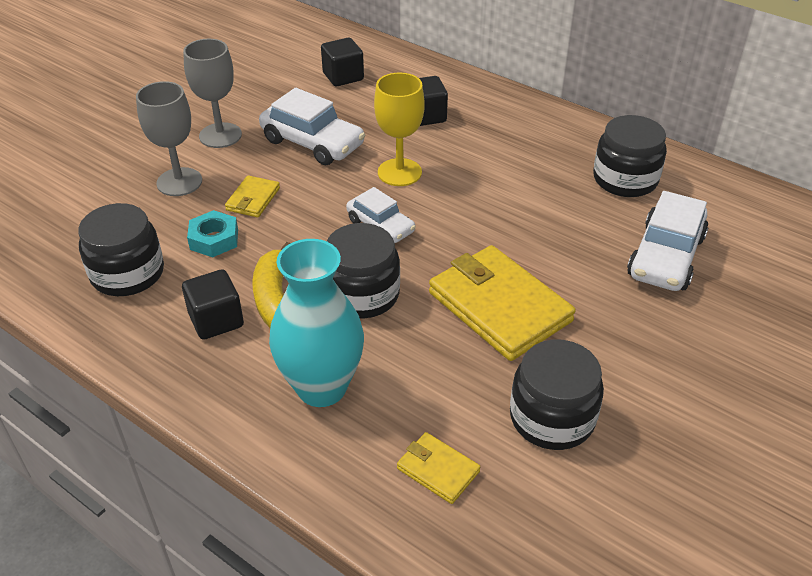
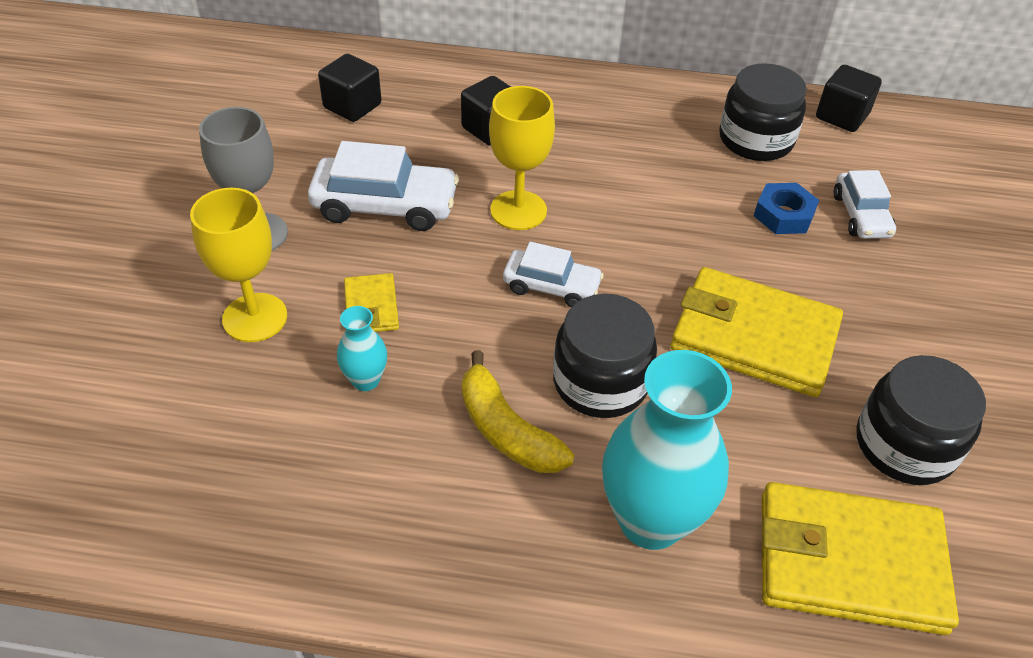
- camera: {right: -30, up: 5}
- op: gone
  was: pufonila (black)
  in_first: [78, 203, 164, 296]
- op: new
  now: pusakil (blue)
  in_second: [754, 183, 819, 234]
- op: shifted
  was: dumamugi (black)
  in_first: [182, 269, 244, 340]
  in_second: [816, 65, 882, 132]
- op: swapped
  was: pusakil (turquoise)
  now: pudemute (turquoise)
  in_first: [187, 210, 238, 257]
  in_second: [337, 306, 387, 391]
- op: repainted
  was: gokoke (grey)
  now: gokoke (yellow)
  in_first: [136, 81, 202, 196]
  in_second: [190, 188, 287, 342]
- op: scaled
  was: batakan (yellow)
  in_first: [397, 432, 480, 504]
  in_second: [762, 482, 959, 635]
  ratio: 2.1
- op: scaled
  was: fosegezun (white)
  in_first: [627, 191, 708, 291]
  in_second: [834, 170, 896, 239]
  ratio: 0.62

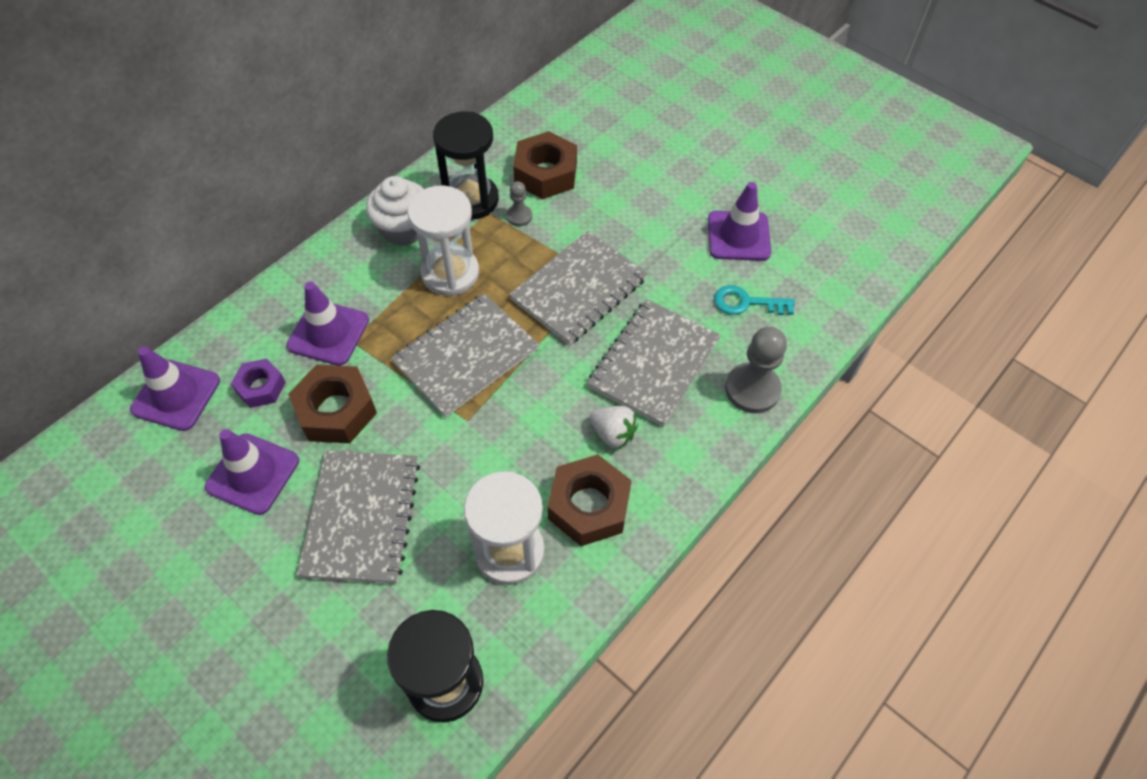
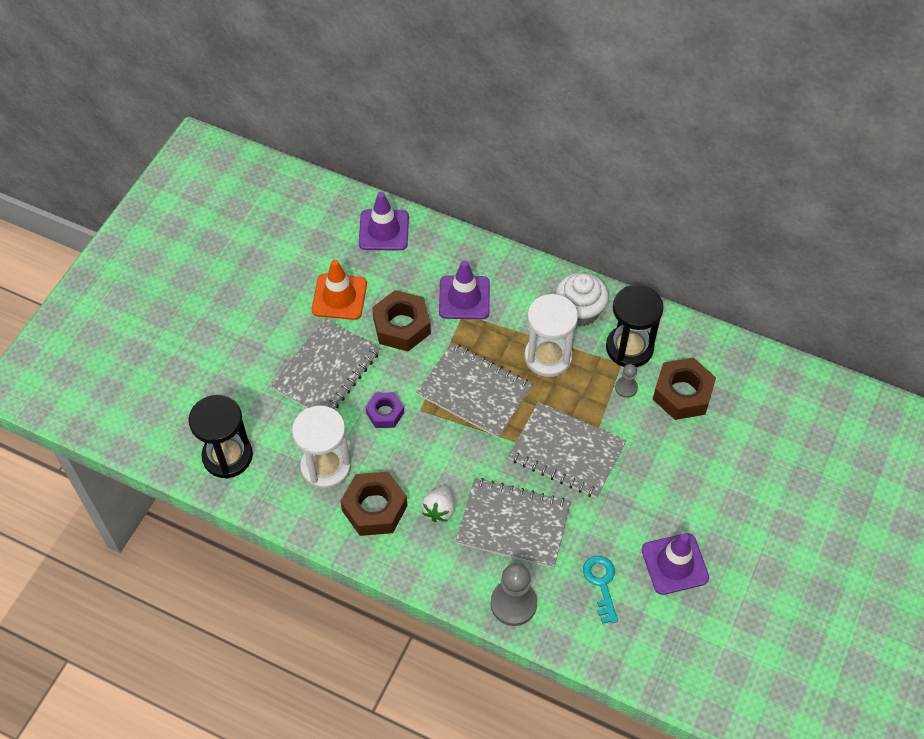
- camera: {right: 75, up: 0}
- op: shifted
  was: pusakil (purple)
  in_first: [231, 359, 286, 408]
  in_second: [366, 392, 404, 428]
- op: repainted
  was: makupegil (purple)
  now: makupegil (orange)
  in_first: [205, 429, 299, 515]
  in_second: [312, 260, 367, 320]
- op: rotated
  was: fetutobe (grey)
  in_first: [297, 450, 420, 584]
  in_second: [270, 318, 380, 409]
  clockwise: -45

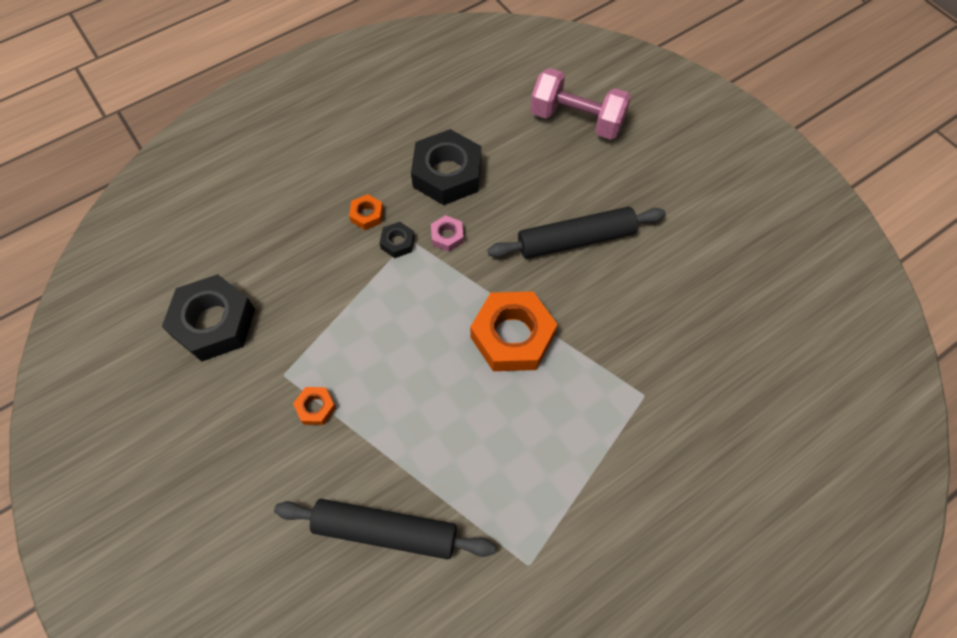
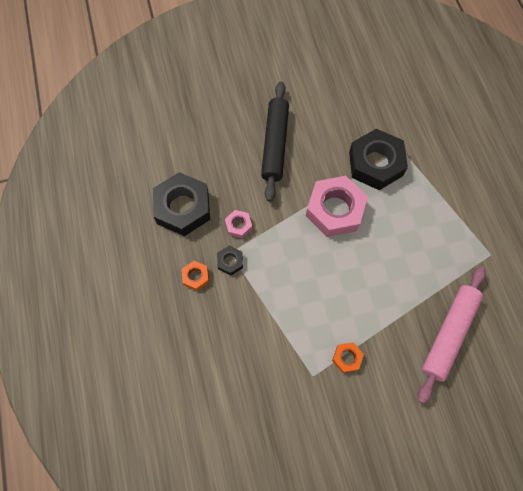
- camera: {right: -70, up: 5}
- op: gone
  was: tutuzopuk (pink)
  in_first: [530, 68, 631, 140]
- op: shifted
  was: pusakil (black)
  in_first: [162, 274, 255, 362]
  in_second: [349, 129, 408, 190]
- op: repainted
  was: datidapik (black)
  now: datidapik (pink)
  in_first: [274, 499, 496, 560]
  in_second: [418, 267, 486, 404]
- op: repainted
  was: pusakil (orange)
  now: pusakil (pink)
  in_first: [470, 291, 557, 371]
  in_second: [306, 176, 368, 237]

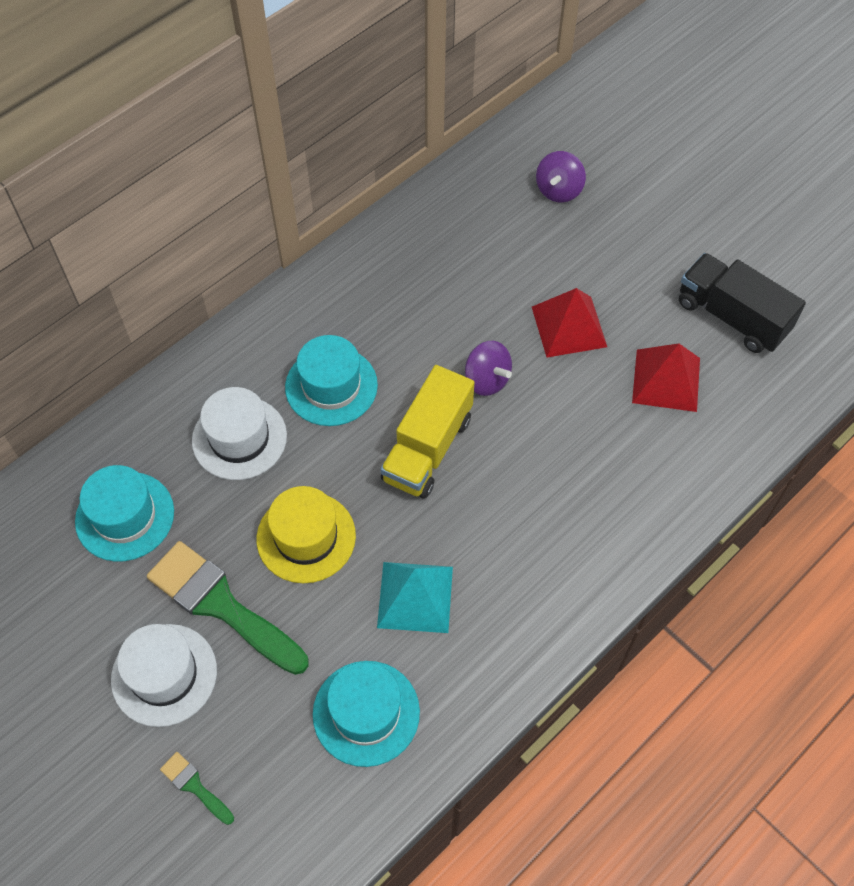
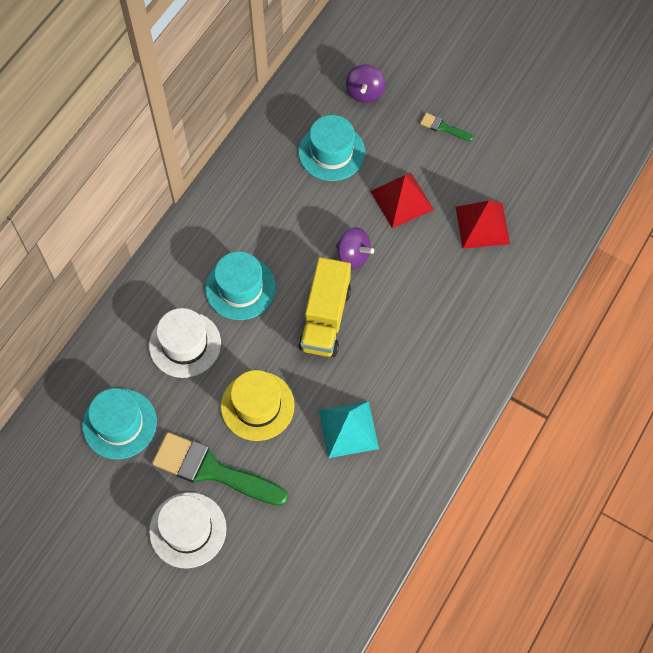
- camera: {right: -15, up: 5}
- op: gone
  was: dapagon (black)
  in_first: [679, 253, 806, 353]
- op: shifted
  was: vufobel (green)
  in_first: [160, 752, 234, 825]
  in_second: [420, 113, 474, 141]
- op: shifted
  was: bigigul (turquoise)
  in_first: [313, 661, 420, 767]
  in_second: [299, 115, 365, 181]

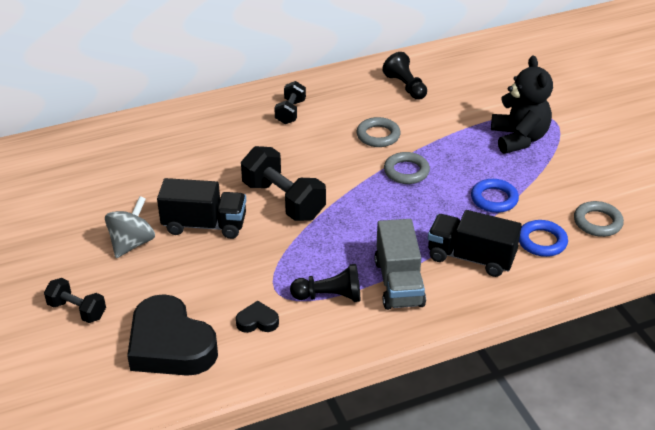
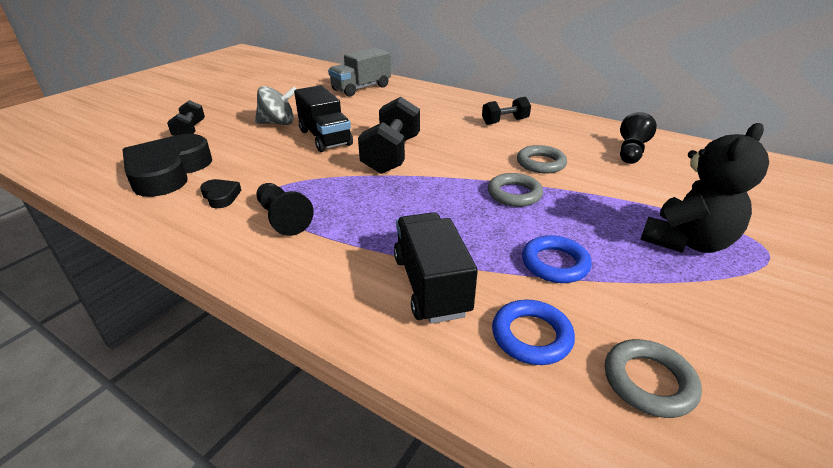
- camera: {right: 55, up: -5}
- op: shifted
  was: dapagon (grey)
  in_first: [374, 219, 426, 310]
  in_second: [328, 48, 391, 97]

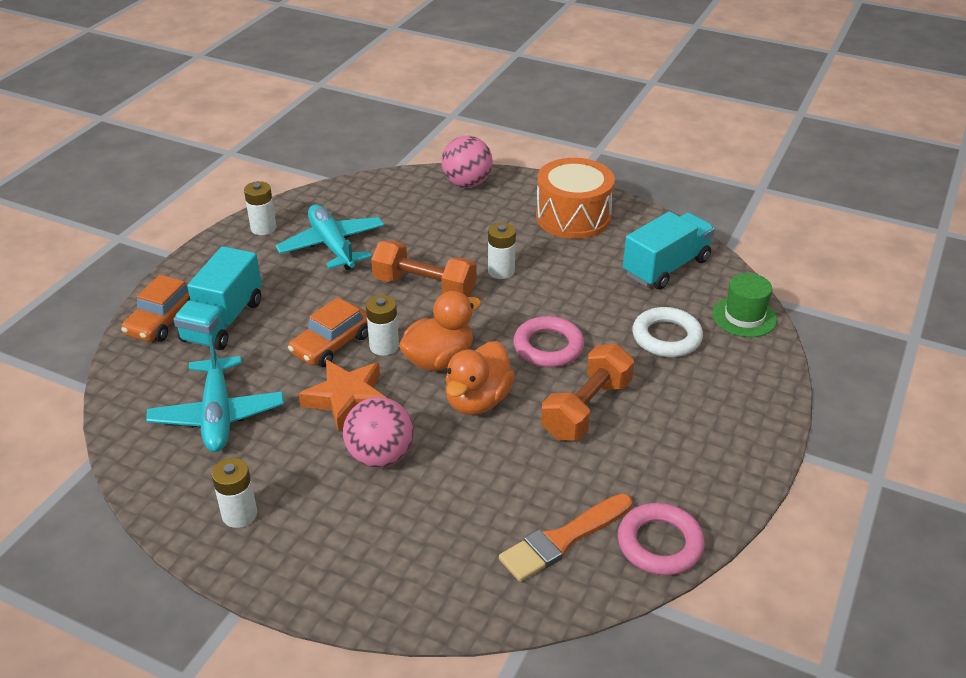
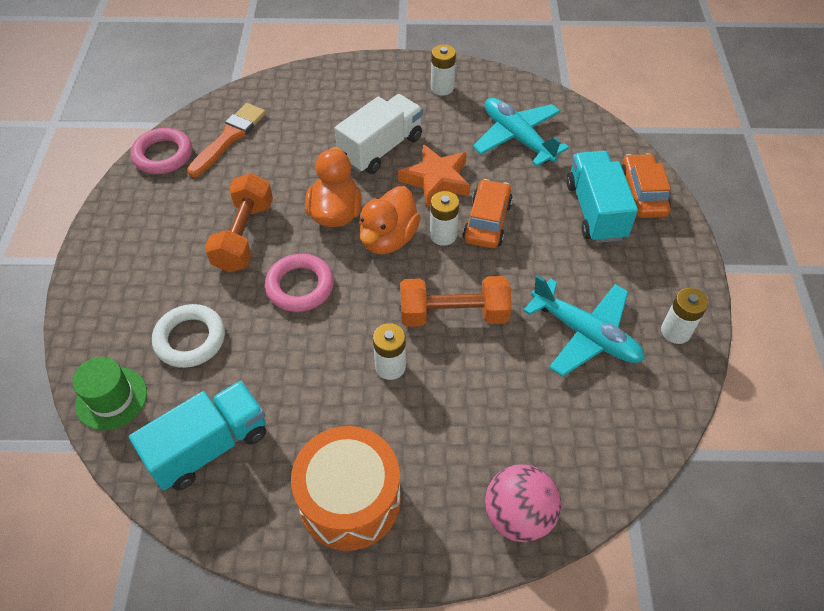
- camera: {right: 155, up: 15}
- op: swapped
  was: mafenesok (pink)
  now: dapagon (white)
  in_first: [343, 397, 414, 468]
  in_second: [335, 94, 423, 174]
- op: rotated
  was: dapagon (turquoise)
  in_first: [623, 211, 715, 290]
  in_second: [129, 381, 266, 491]
  clockwise: -150

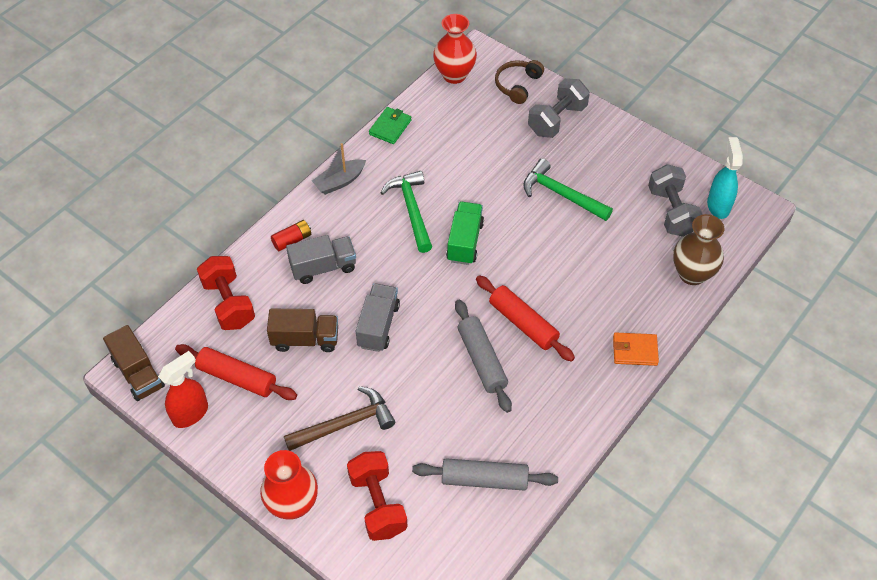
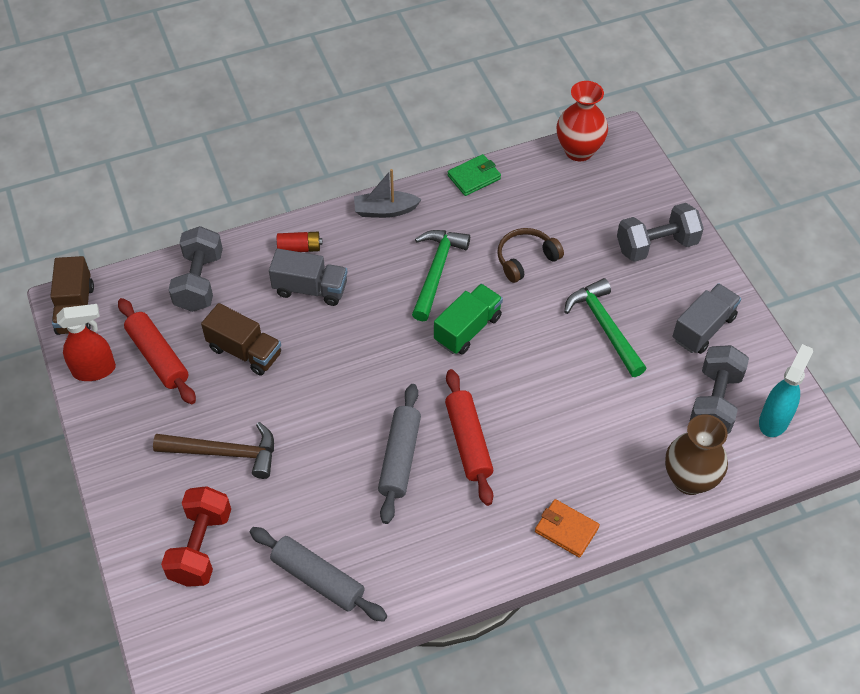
- camera: {right: 30, up: 0}
- op: gone
  was: pudemute (red)
  in_first: [260, 450, 318, 520]
- op: shifted
  was: dapagon (grey)
  in_first: [356, 283, 400, 352]
  in_second: [673, 283, 741, 354]
- op: shifted
  was: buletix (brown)
  in_first: [495, 60, 544, 104]
  in_second: [497, 228, 564, 283]
- op: repainted
  was: tutuzopuk (red)
  now: tutuzopuk (grey)
  in_first: [197, 256, 255, 330]
  in_second: [169, 226, 223, 312]

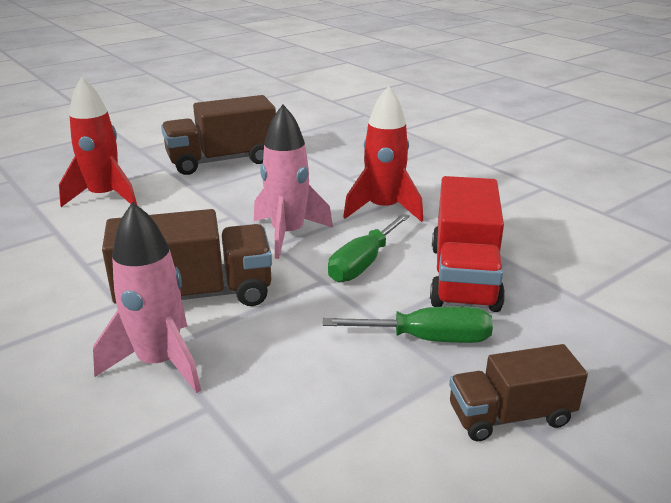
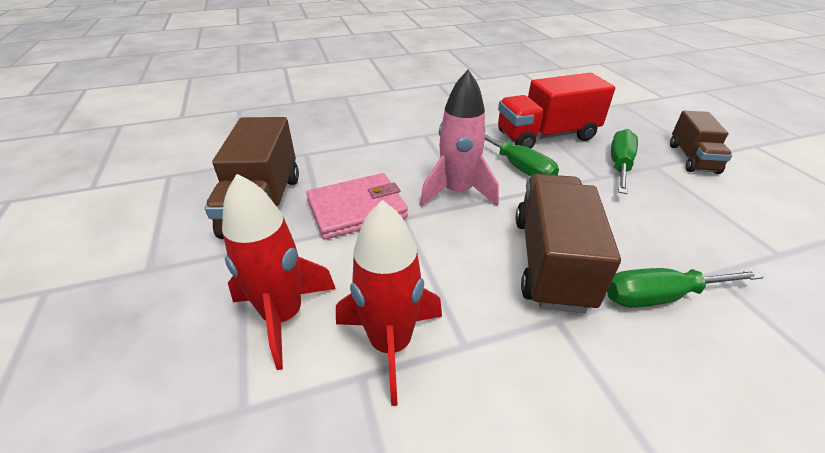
- camera: {right: -70, up: 10}
- op: new
  now: batakan (pink)
  in_second: [306, 173, 408, 240]
- op: shifted
  was: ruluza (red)
  in_first: [343, 86, 423, 222]
  in_second: [336, 200, 442, 406]
- op: swapped
  was: ruluza (pink)
  now: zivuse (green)
  in_first: [93, 202, 201, 393]
  in_second: [607, 268, 764, 308]
- op: rotated
  was: dapagon (red)
  in_first: [430, 176, 505, 312]
  in_second: [498, 73, 615, 149]
  clockwise: 135

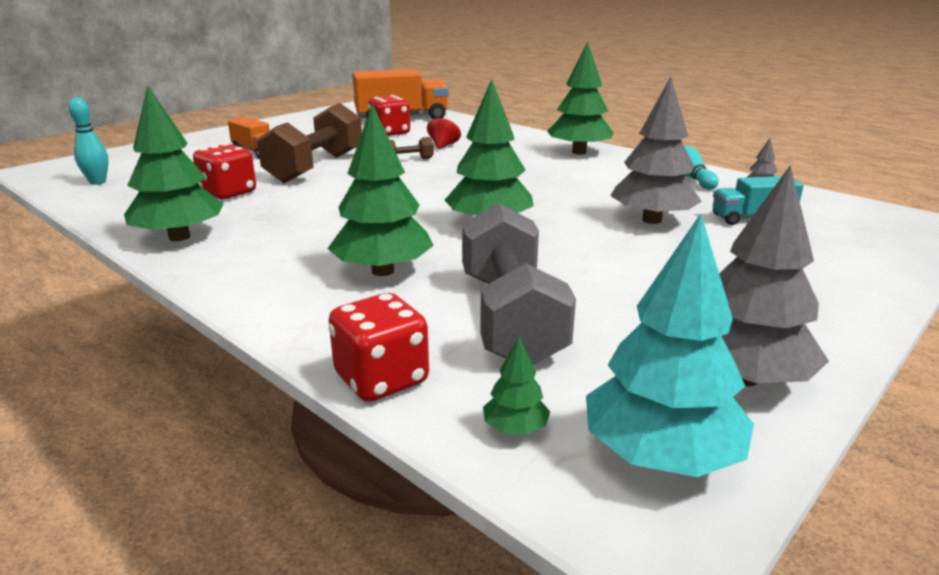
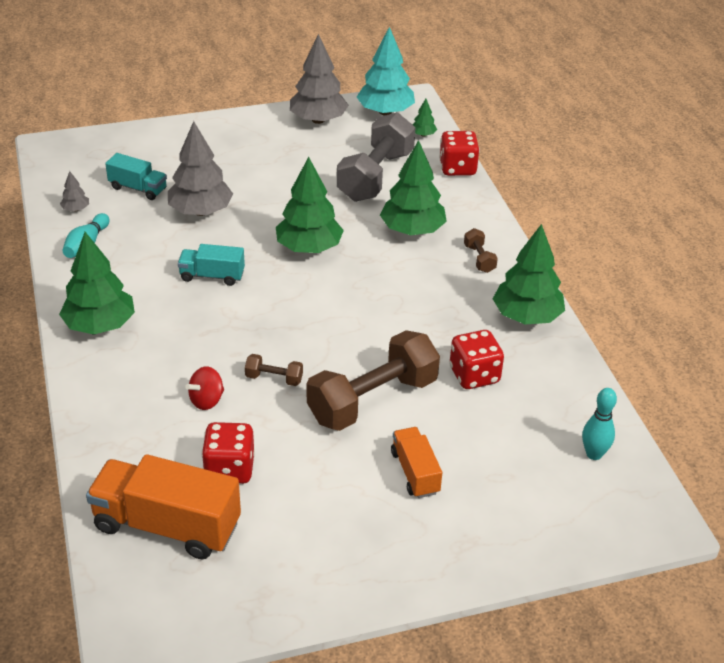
- camera: {right: -150, up: 15}
- op: new
  now: dapagon (turquoise)
  in_second: [178, 244, 245, 286]
- op: new
  now: tutuzopuk (brown)
  in_second: [464, 228, 498, 273]

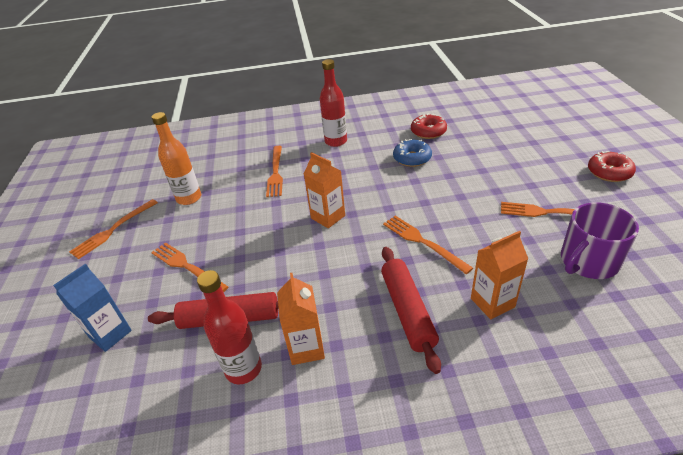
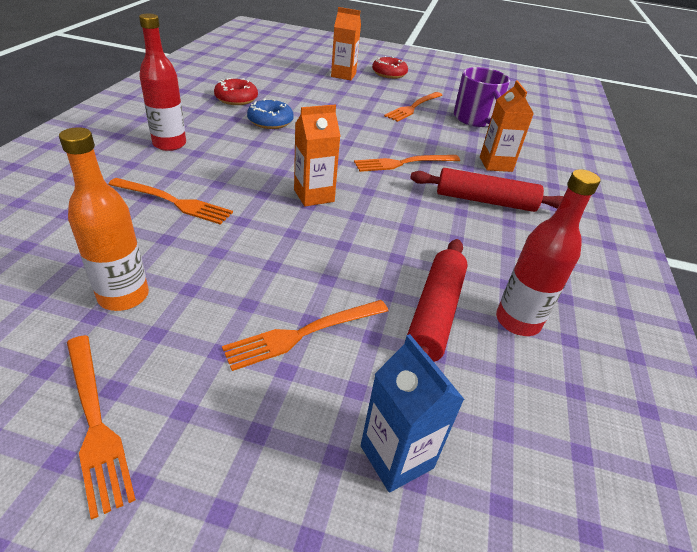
- camera: {right: -75, up: 0}
- op: shifted
  was: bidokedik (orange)
  in_first: [277, 273, 325, 365]
  in_second: [331, 7, 361, 80]

